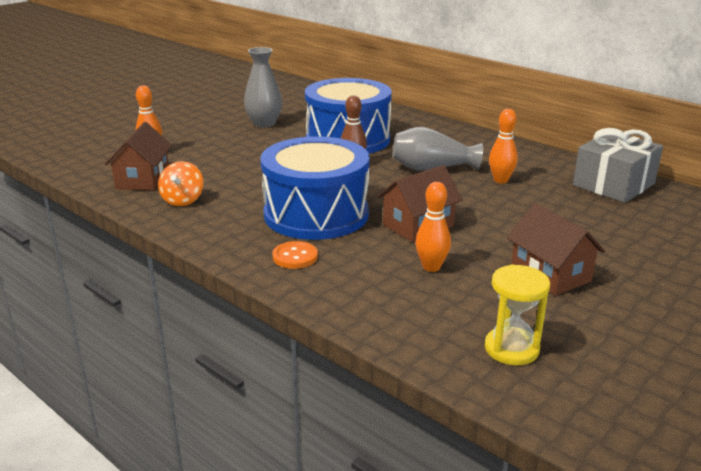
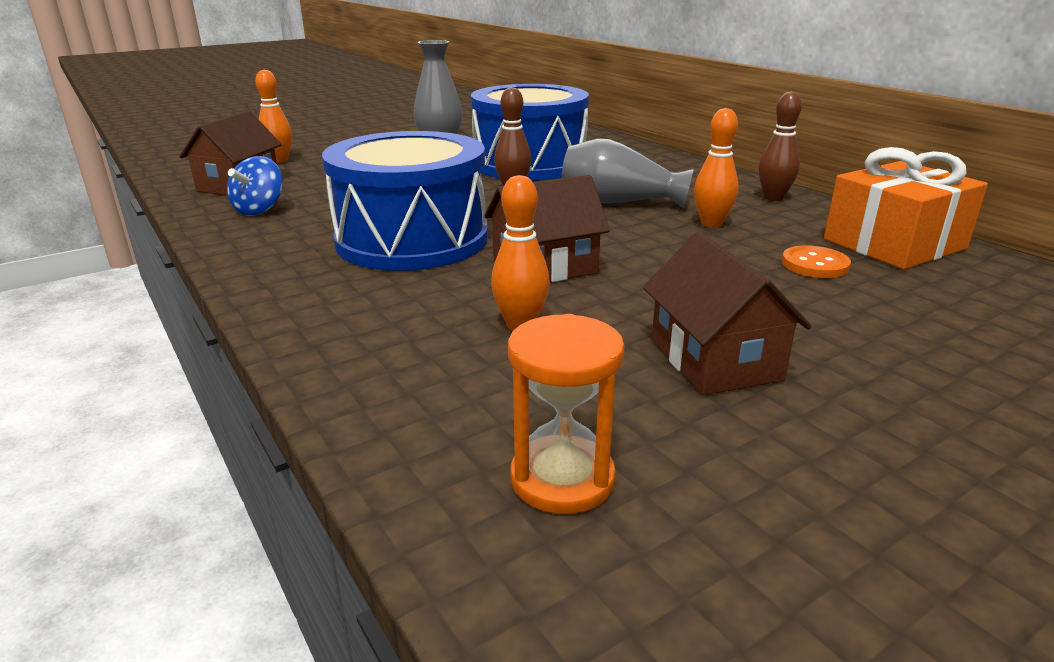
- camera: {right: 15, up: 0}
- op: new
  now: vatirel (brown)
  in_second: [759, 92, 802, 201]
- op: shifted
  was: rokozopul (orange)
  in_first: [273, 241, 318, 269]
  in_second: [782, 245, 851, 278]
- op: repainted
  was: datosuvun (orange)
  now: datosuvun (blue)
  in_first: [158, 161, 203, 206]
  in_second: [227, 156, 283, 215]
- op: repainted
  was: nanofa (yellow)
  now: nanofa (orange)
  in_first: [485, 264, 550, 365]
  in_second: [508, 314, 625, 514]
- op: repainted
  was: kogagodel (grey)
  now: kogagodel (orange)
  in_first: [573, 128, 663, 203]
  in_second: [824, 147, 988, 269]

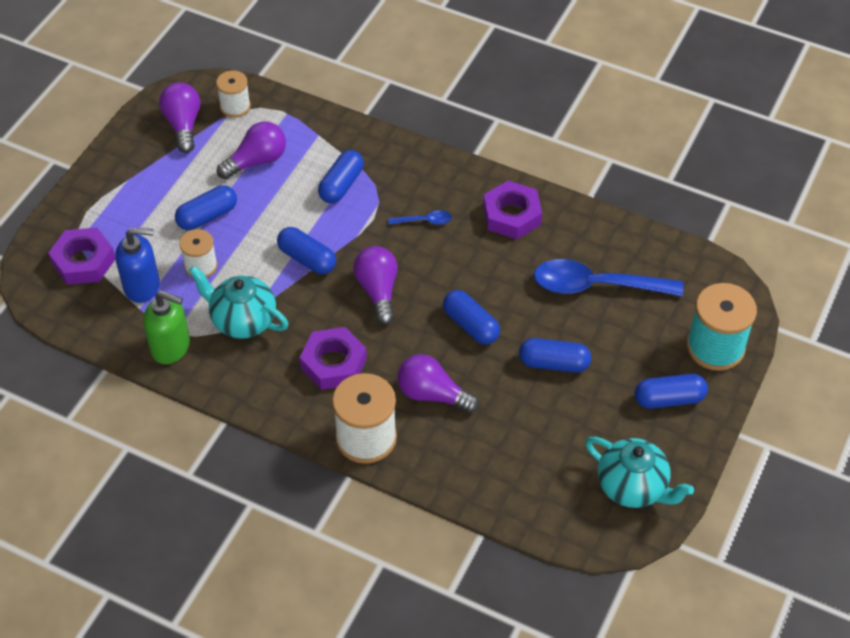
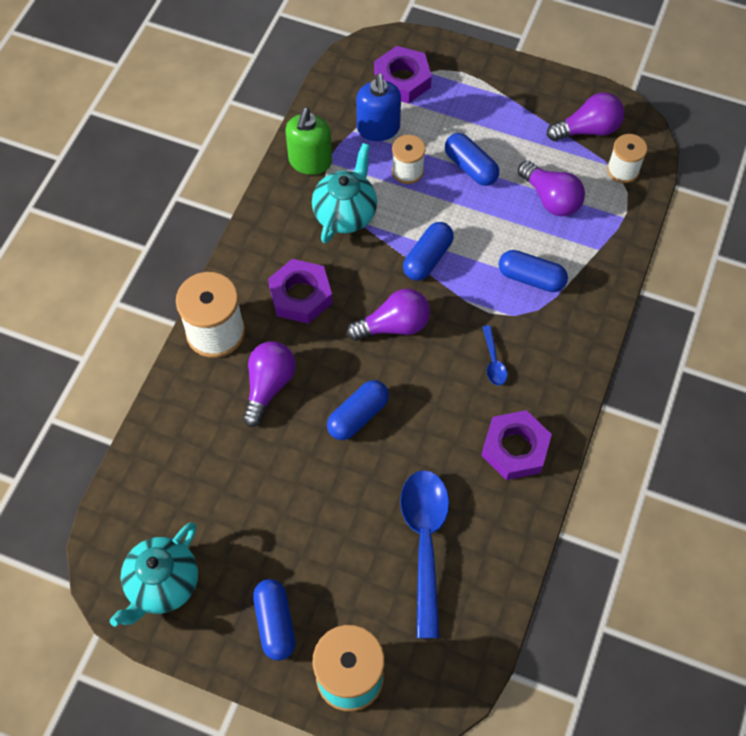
- camera: {right: 85, up: 10}
- op: gone
  was: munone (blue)
  in_first: [519, 338, 591, 373]

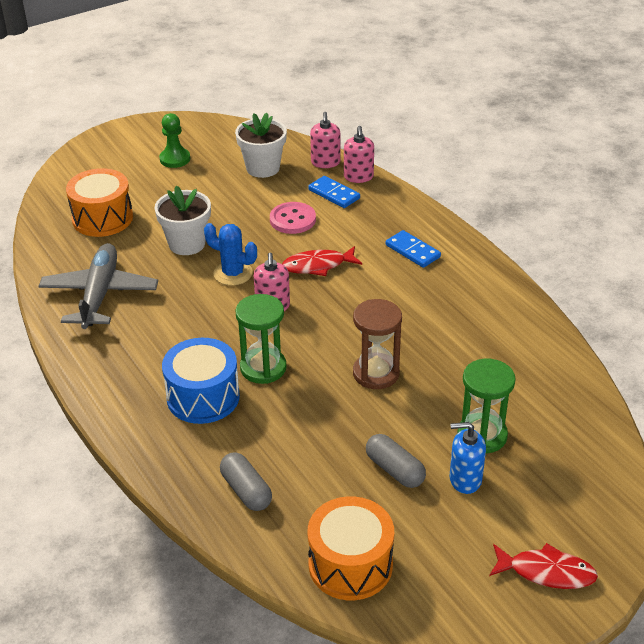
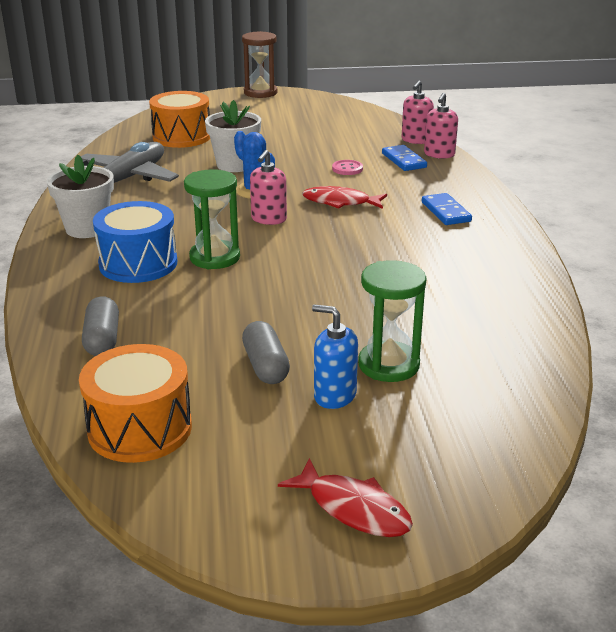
- camera: {right: 25, up: -10}
- op: gone
  was: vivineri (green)
  in_first: [159, 113, 190, 168]
- op: shifted
  was: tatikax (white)
  in_first: [235, 113, 287, 178]
  in_second: [47, 155, 114, 238]
- op: shifted
  was: nanofa (brown)
  in_first: [353, 299, 402, 389]
  in_second: [242, 31, 277, 98]
- op: scaled
  was: rokozopul (pink)
  in_first: [270, 202, 316, 234]
  in_second: [332, 160, 363, 175]
  ratio: 0.65

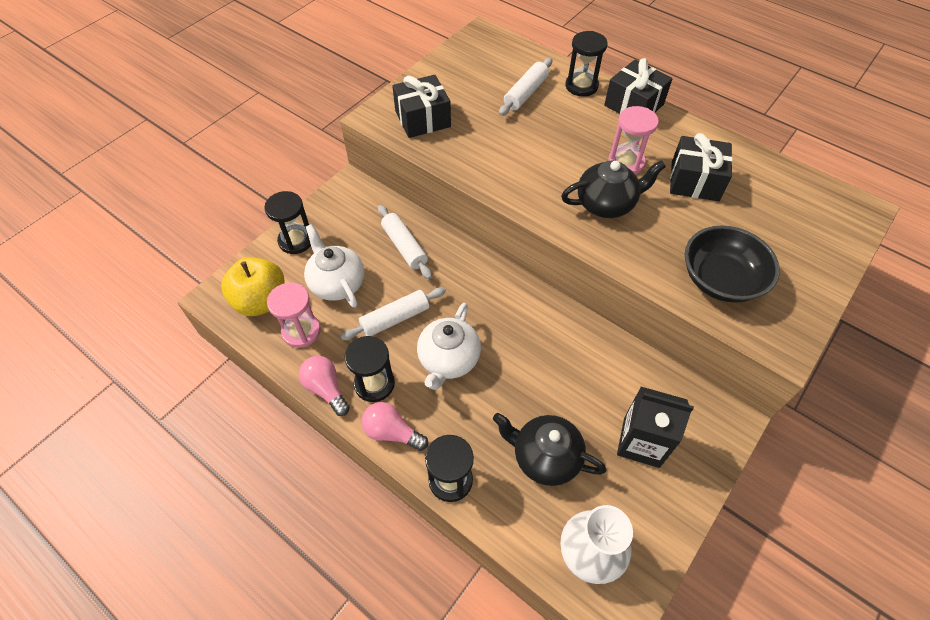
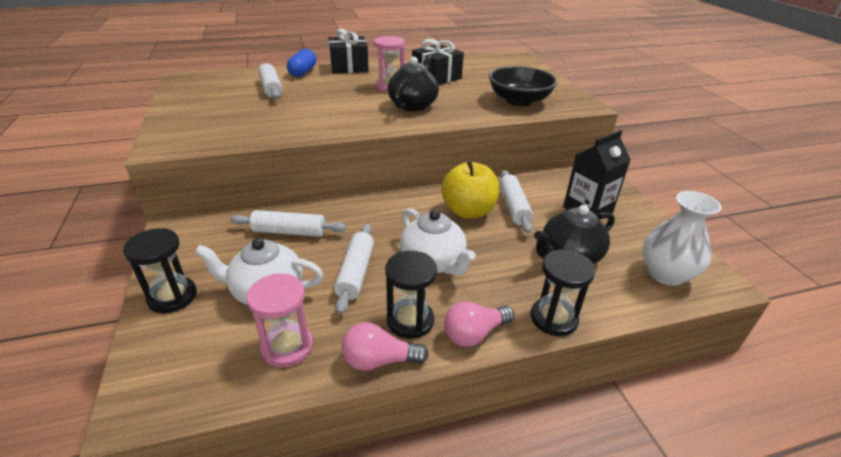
- camera: {right: -55, up: -20}
- op: gone
  was: kogagodel (black)
  in_first: [392, 75, 451, 138]
- op: new
  now: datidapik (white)
  in_second: [499, 170, 533, 233]
- op: shifted
  was: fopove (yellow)
  in_first: [221, 257, 285, 316]
  in_second: [441, 160, 499, 218]
- op: swapped
  was: nanofa (black)
  now: munone (blue)
  in_first: [565, 31, 608, 97]
  in_second: [287, 49, 316, 77]

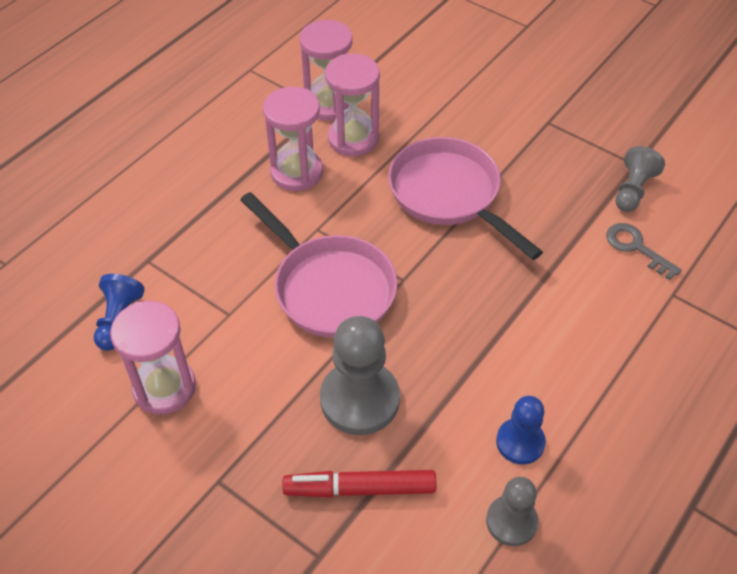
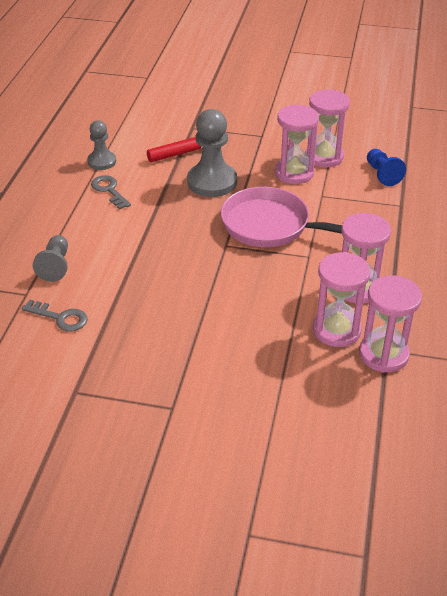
- camera: {right: 155, up: -10}
- op: gone
  was: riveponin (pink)
  in_first: [388, 137, 543, 260]
- op: new
  now: nanofa (pink)
  in_second: [275, 104, 319, 184]
- op: shifted
  was: vivineri (grey)
  in_first: [615, 146, 665, 212]
  in_second: [33, 235, 68, 282]
- op: swapped
  was: vivineri (blue)
  now: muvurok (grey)
  in_first: [496, 396, 546, 465]
  in_second: [91, 175, 131, 209]

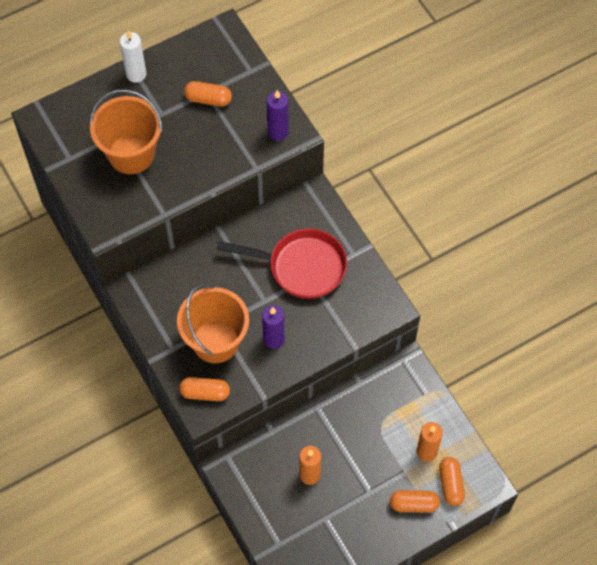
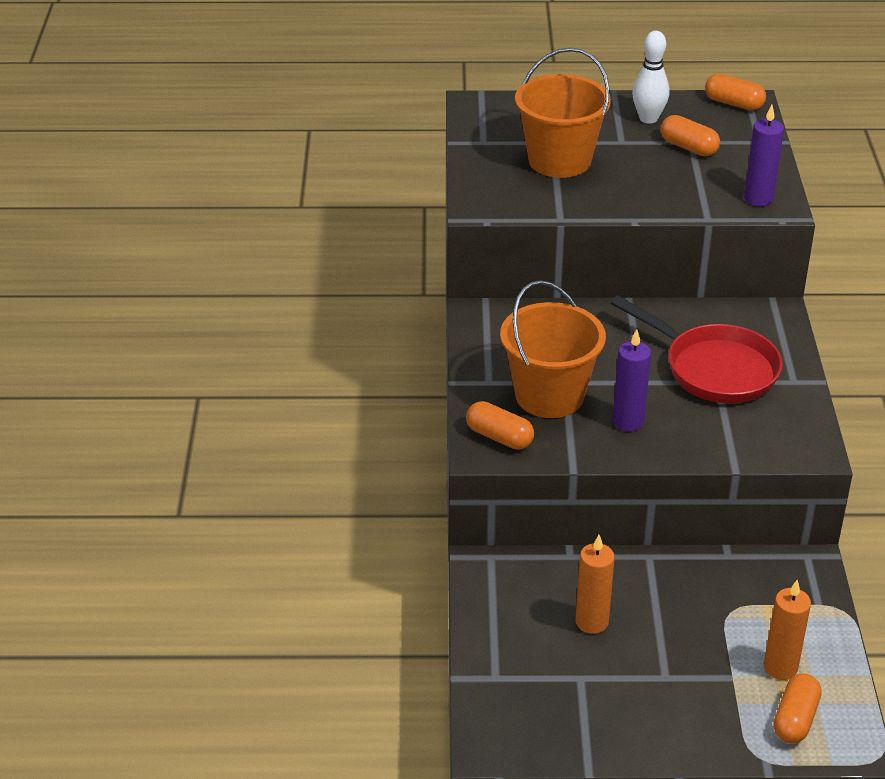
- camera: {right: 30, up: -25}
- op: gone
  was: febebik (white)
  in_first: [120, 30, 146, 83]
- op: new
  now: vatirel (white)
  in_second: [632, 31, 670, 124]
- op: shifted
  was: munone (orange)
  in_first: [390, 490, 440, 513]
  in_second: [705, 74, 766, 110]

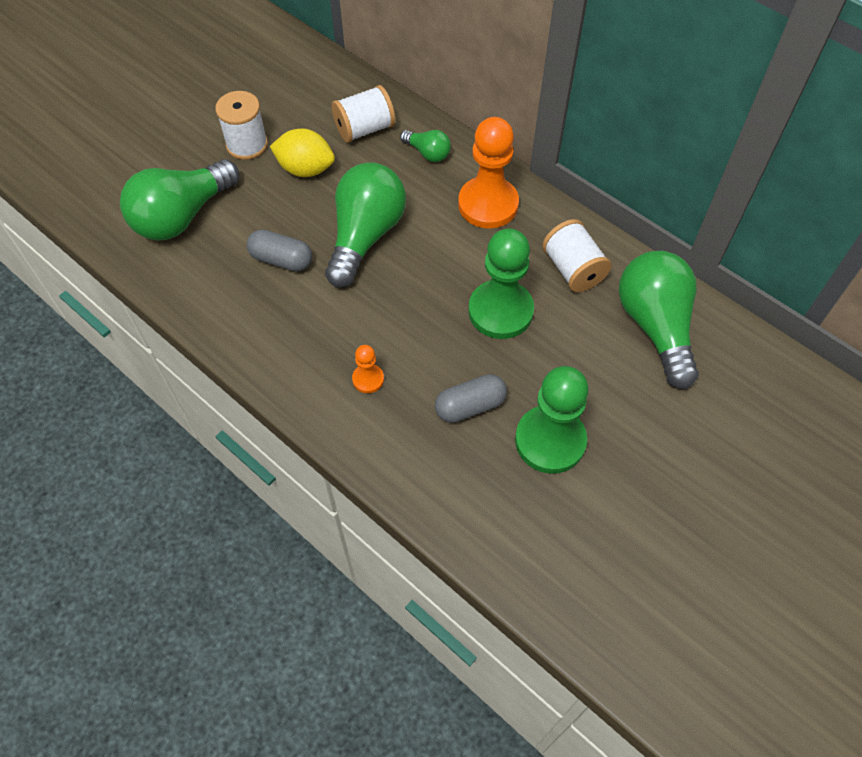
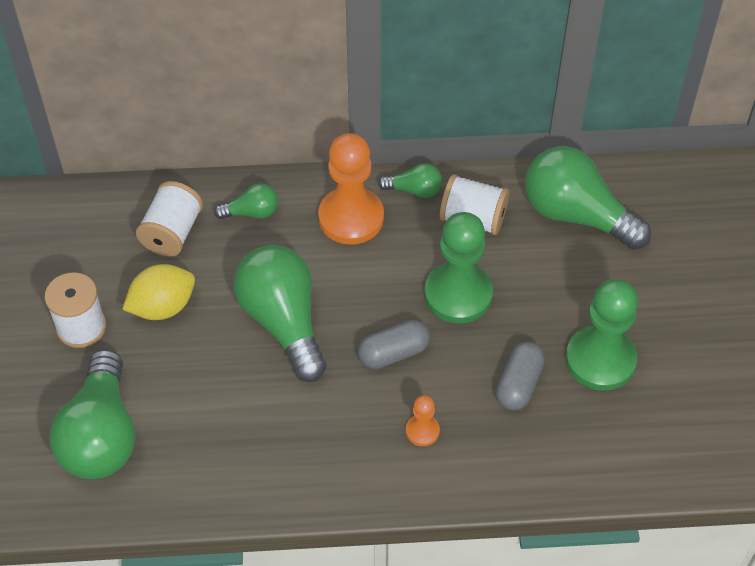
- camera: {right: -45, up: -5}
- op: new
  now: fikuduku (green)
  in_second: [378, 163, 442, 198]
- op: shifted
  was: munone (grey)
  in_first: [247, 230, 312, 272]
  in_second: [358, 320, 430, 369]

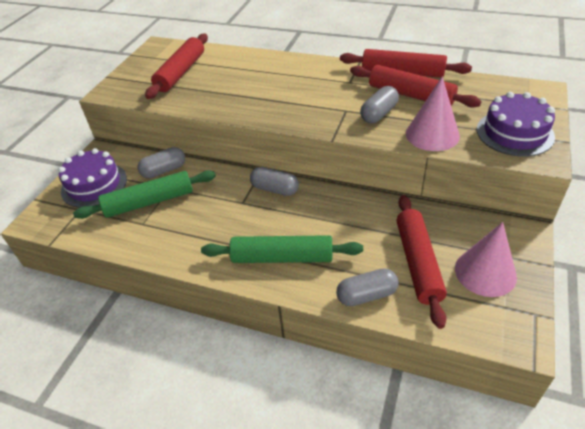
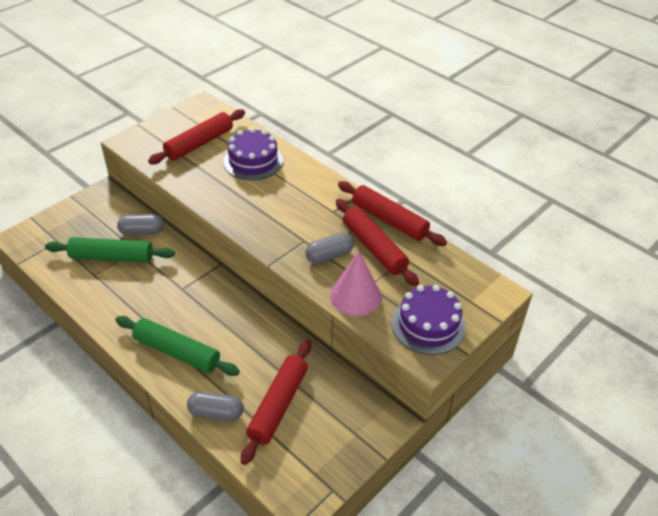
- camera: {right: 20, up: 0}
- op: gone
  was: munone (grey)
  in_first: [250, 167, 299, 196]
- op: gone
  was: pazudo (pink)
  in_first: [455, 222, 517, 297]
- op: shifted
  was: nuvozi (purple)
  in_first: [58, 148, 127, 208]
  in_second: [224, 128, 283, 180]

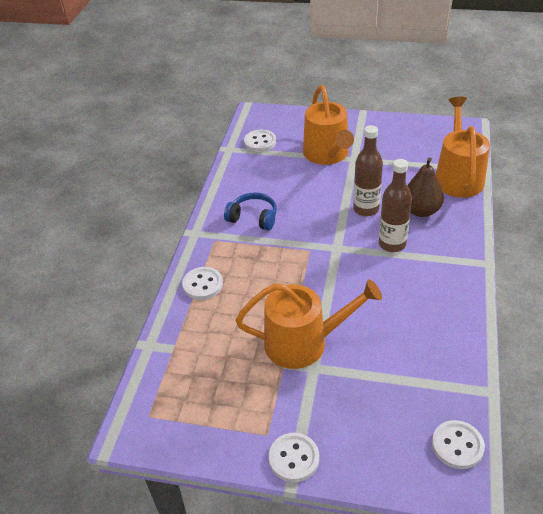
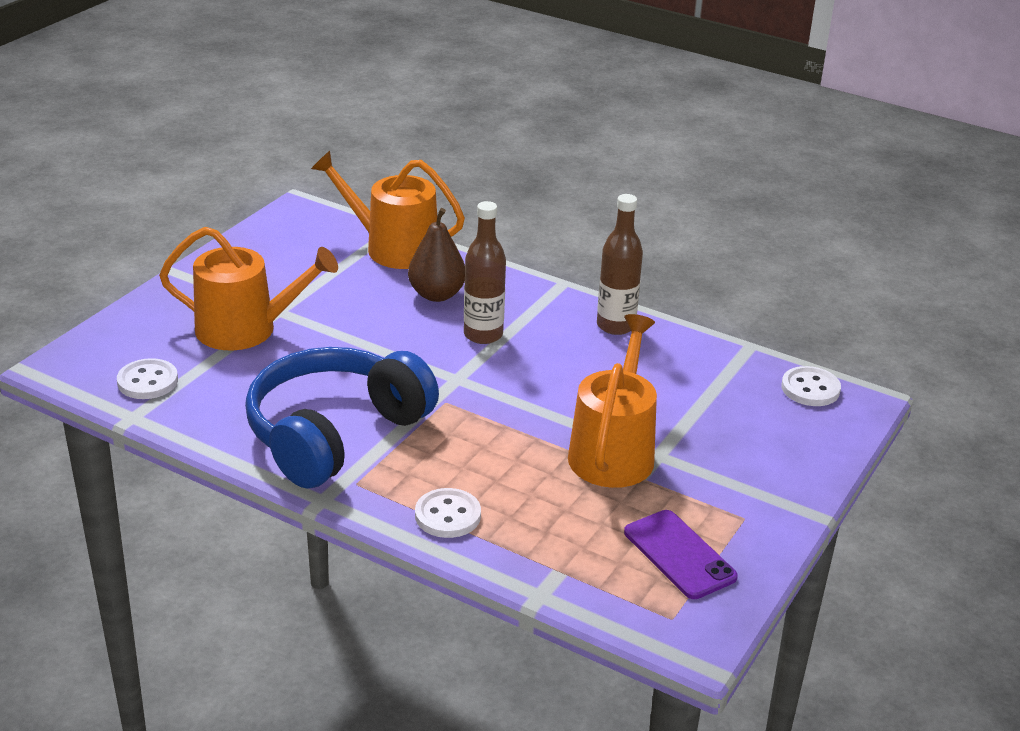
- camera: {right: -75, up: -10}
- op: gone
  was: rokozopul (white)
  in_first: [269, 433, 319, 482]
- op: new
  now: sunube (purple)
  in_second: [624, 510, 738, 599]
- op: shifted
  was: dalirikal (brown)
  in_first: [353, 125, 383, 216]
  in_second: [597, 194, 643, 335]
- op: scaled
  was: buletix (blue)
  in_first: [224, 192, 277, 230]
  in_second: [245, 347, 439, 488]
  ratio: 2.12

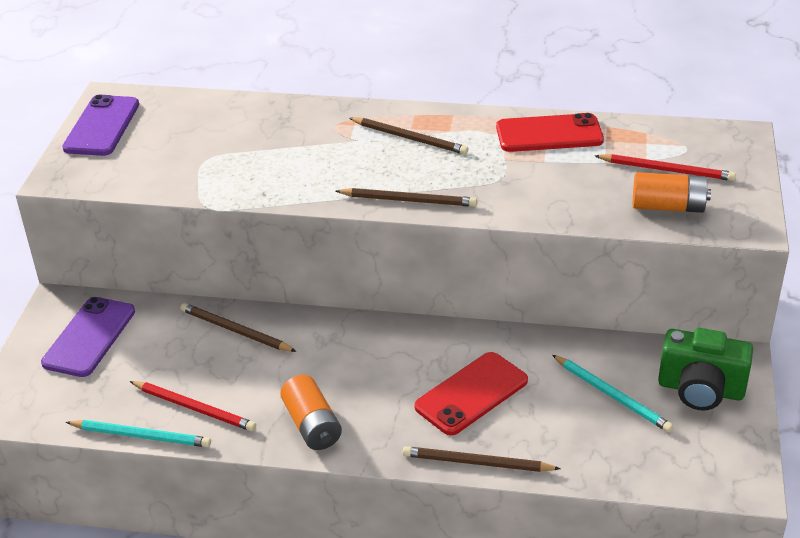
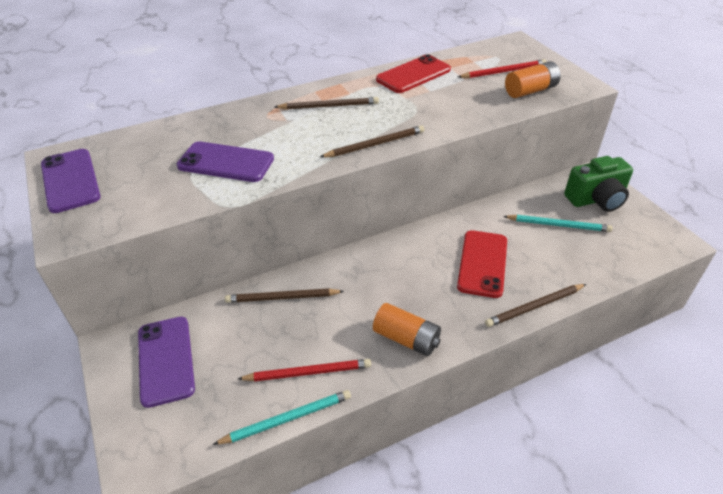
- camera: {right: -35, up: 5}
- op: new
  now: sunube (purple)
  in_second: [177, 141, 274, 182]

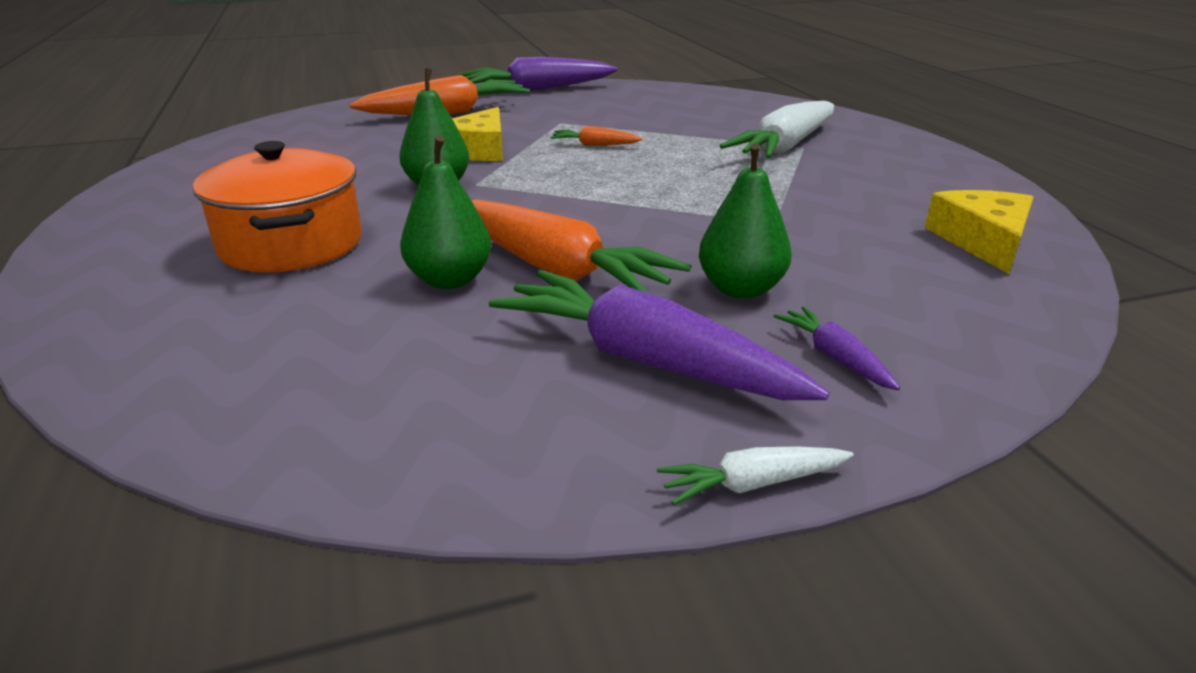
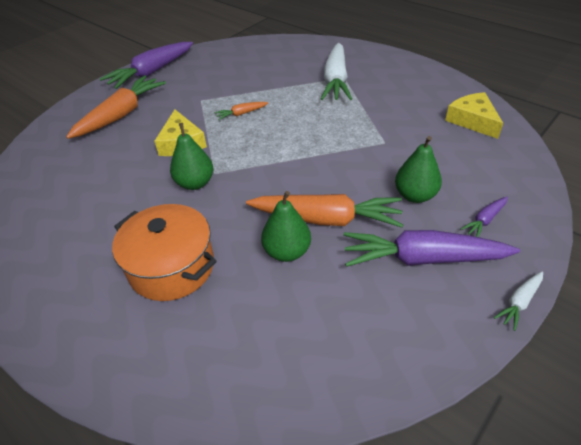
- camera: {right: -30, up: 15}
- op: rotated
  was: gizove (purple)
  in_first: [774, 306, 900, 390]
  in_second: [460, 197, 508, 237]
  clockwise: -75

